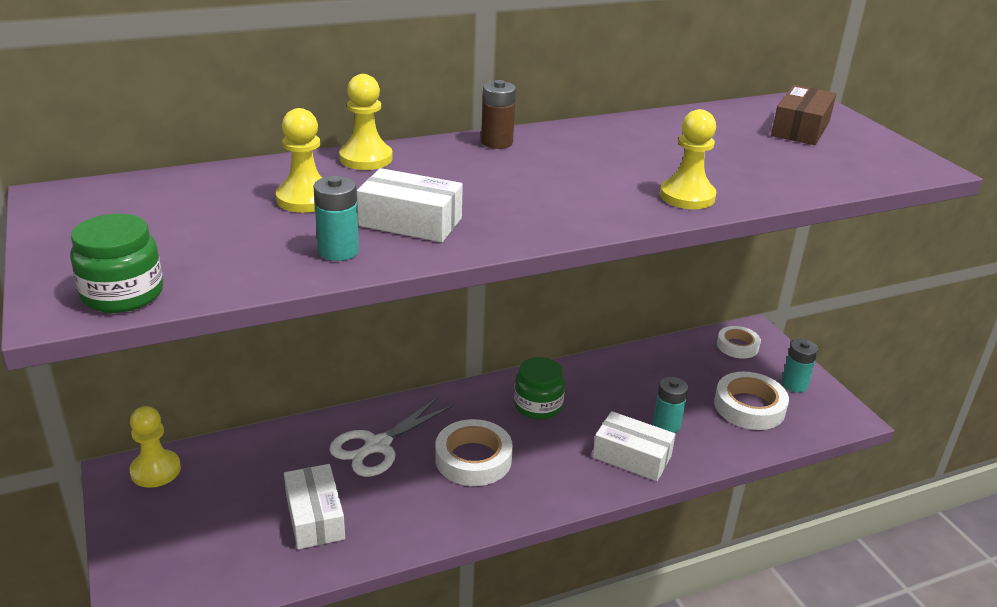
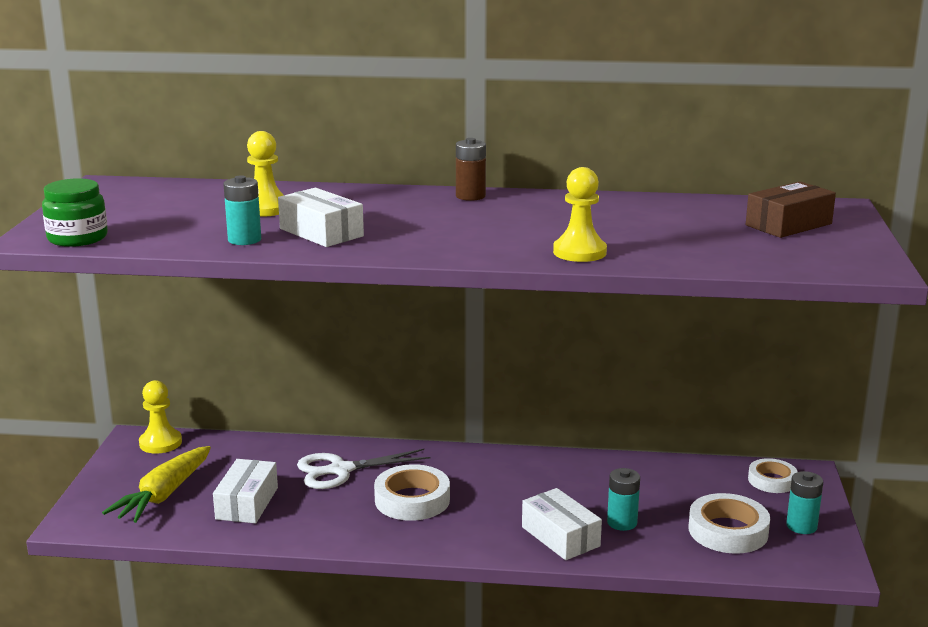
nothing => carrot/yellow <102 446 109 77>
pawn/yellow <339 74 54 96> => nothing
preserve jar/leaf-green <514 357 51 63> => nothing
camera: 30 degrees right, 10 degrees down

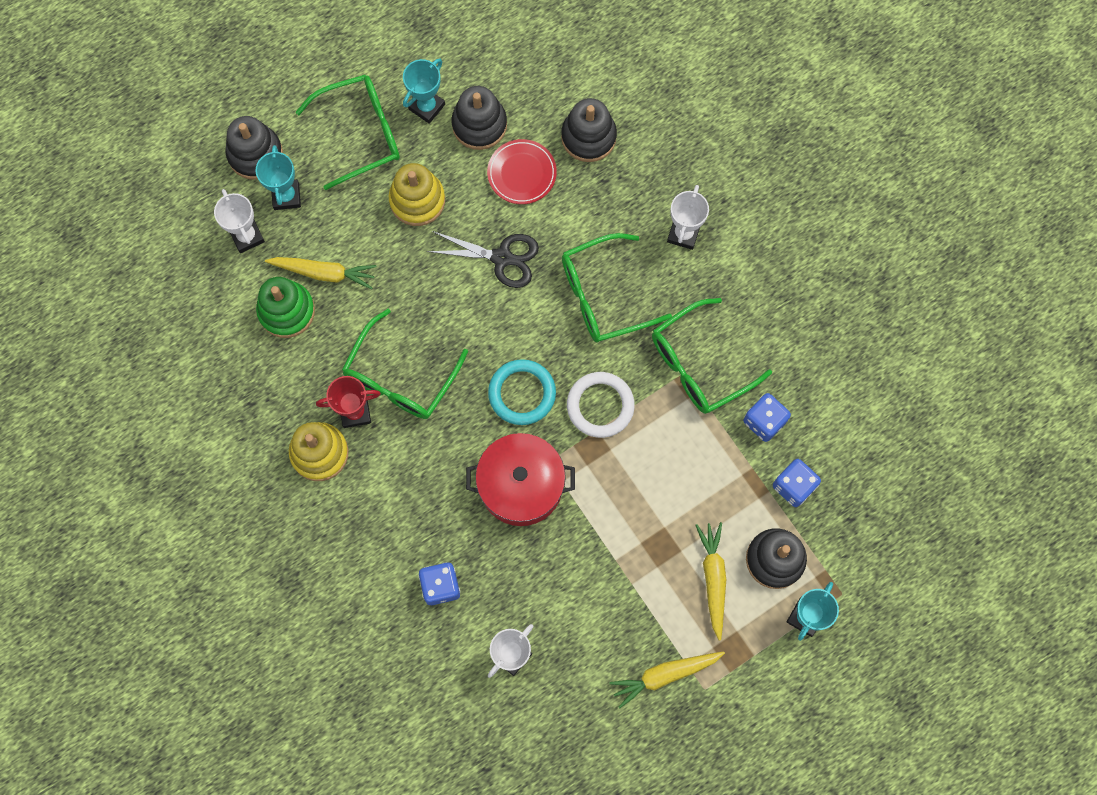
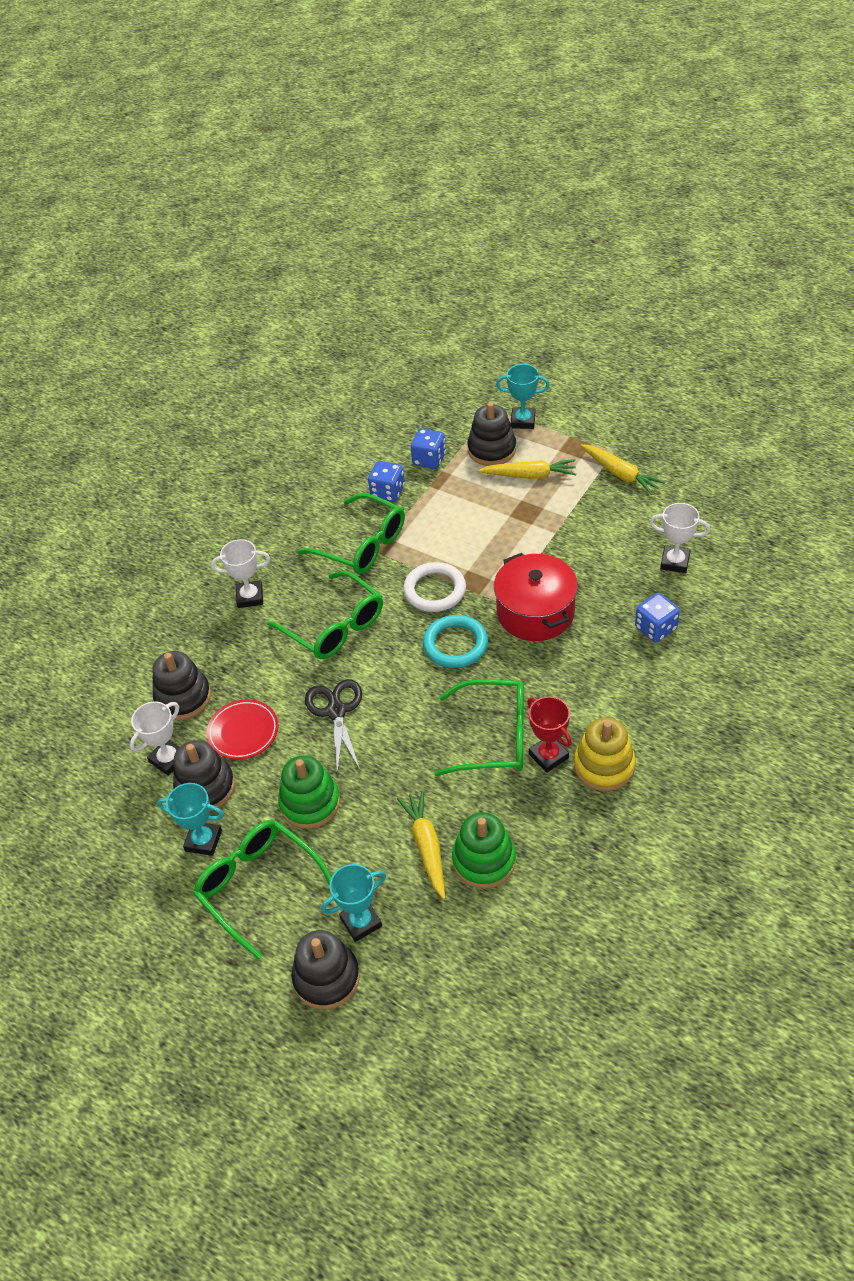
award cup/pure white <214 189 51 64> => award cup/pure white <130 701 49 75>, move
stacking rings/yellow <389 163 56 63> => stacking rings/leaf-green <278 755 62 74>
carrot/yellow <695 522 31 119> => carrot/yellow <478 459 98 20>, 150 degrees counterclockwise
camera: 110 degrees left, 25 degrees down

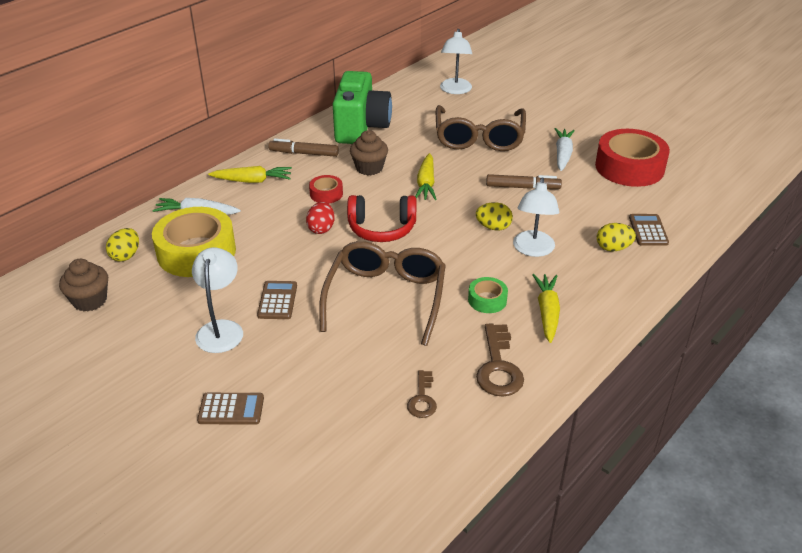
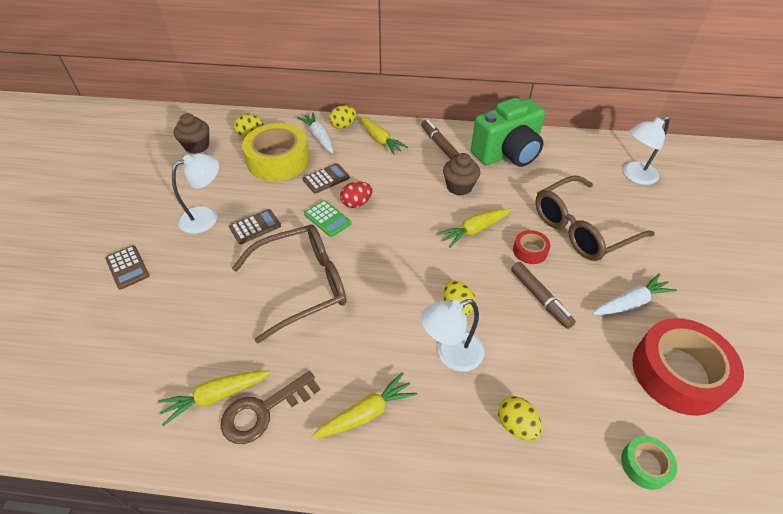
nothing => carrot/yellow <158 371 112 55>
calculator/brown <629 214 40 32> => calculator/brown <303 163 47 31>, move
nothing => calculator/leaf-green <304 200 48 37>
nothing => egg/yellow <329 105 27 24>
roll of tape/red <309 175 34 29> => roll of tape/red <513 230 38 34>, move
roll of tape/leaf-green <468 277 40 36> => roll of tape/leaf-green <621 436 56 54>, move
headphones/red <347 195 69 47> => nothing
key/brown <407 370 30 48> => nothing
camera: 55 degrees right, 10 degrees up

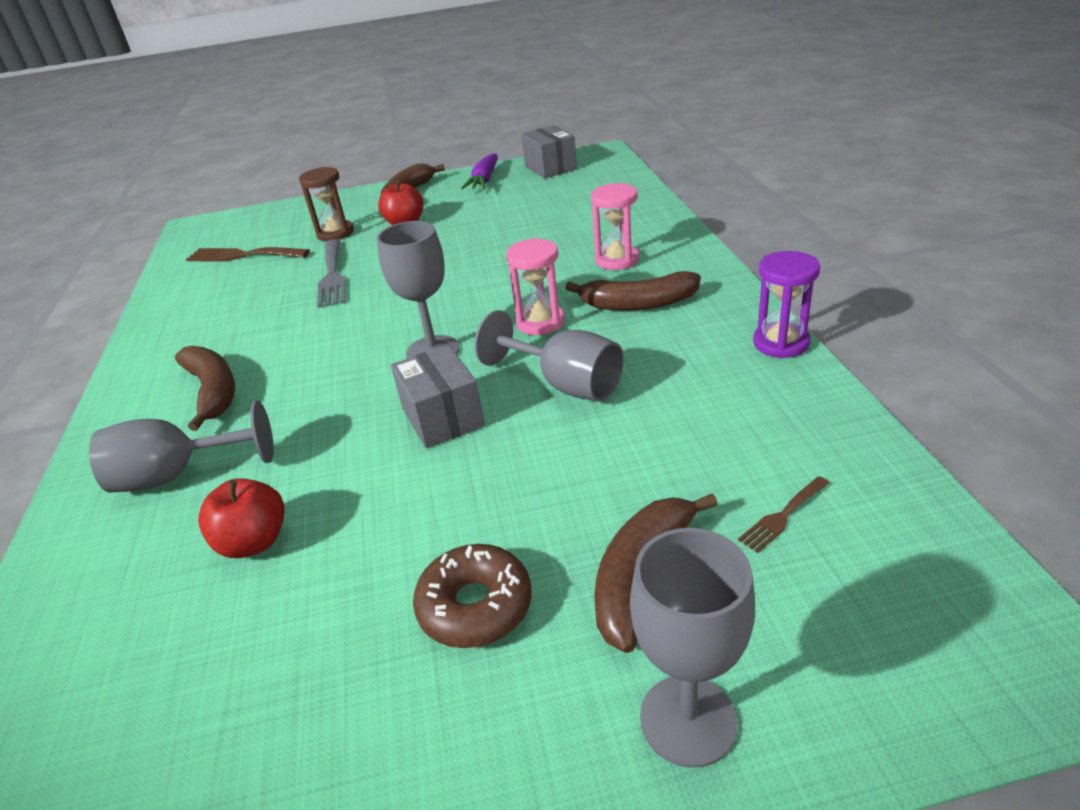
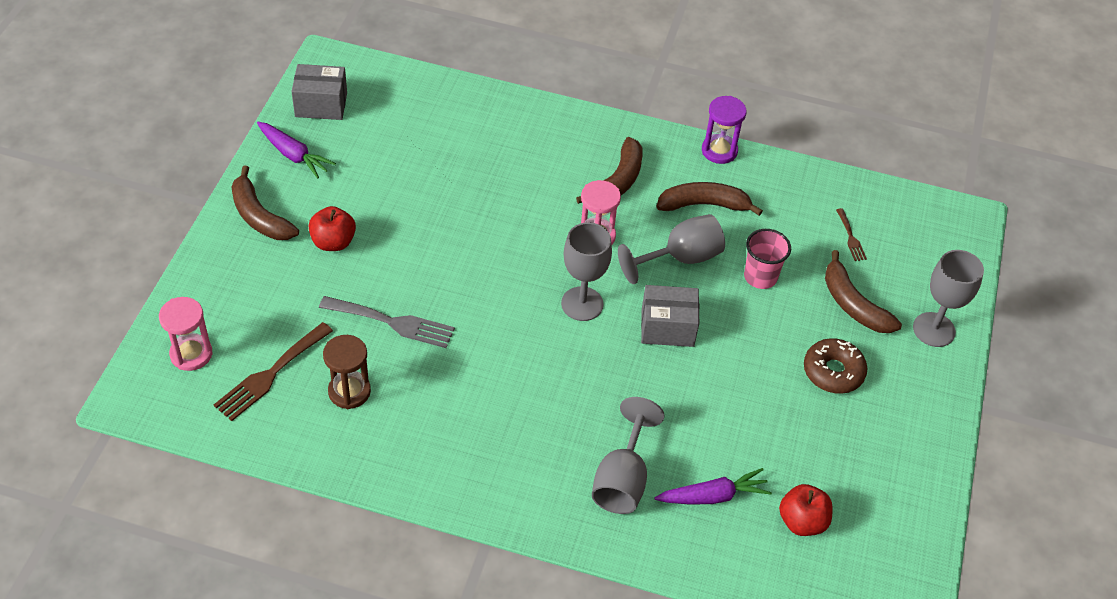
sandglass/pink <591 183 48 87> => sandglass/pink <159 297 54 74>, move
sandglass/brown <299 167 55 74> => sandglass/brown <323 335 48 74>, move
nothing => carrot/royal purple <654 468 118 36>
banana/brown <175 346 60 85> => banana/brown <656 182 107 34>, move
nothing => cup/pink <744 229 47 60>
apple fruit/red <198 479 87 79> => apple fruit/red <779 484 54 52>, move
camera: 70 degrees left, 15 degrees up

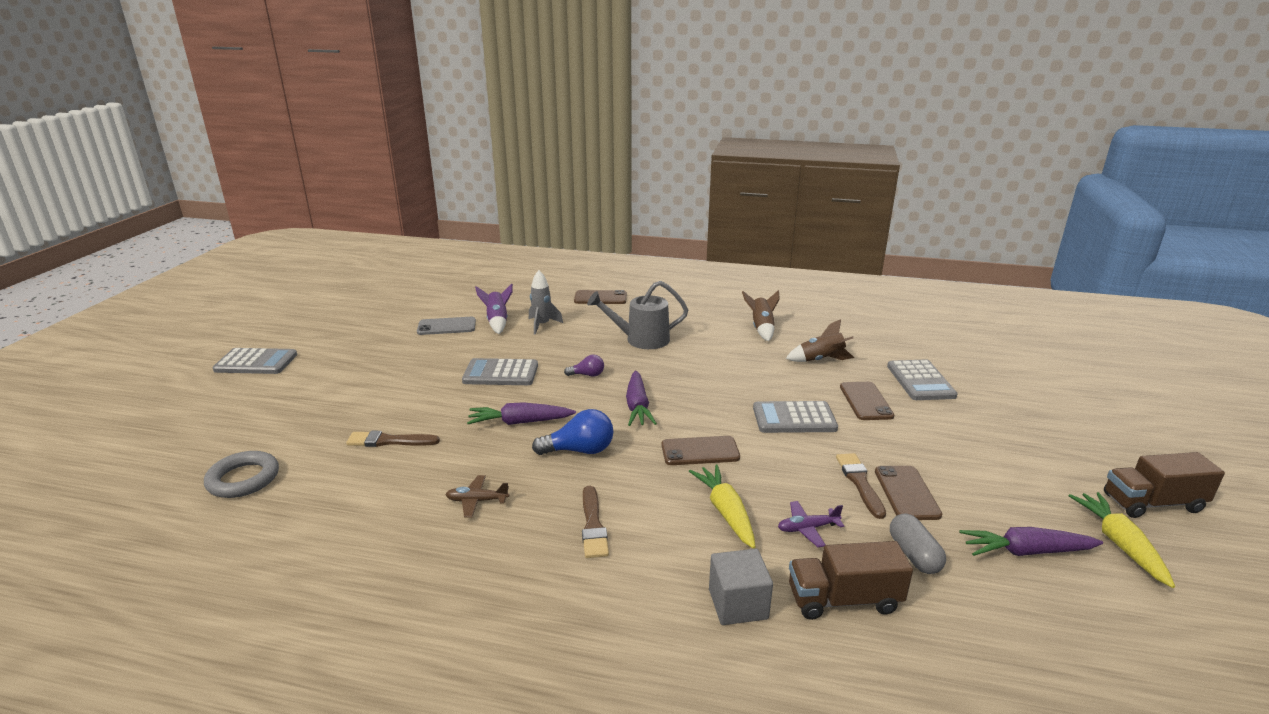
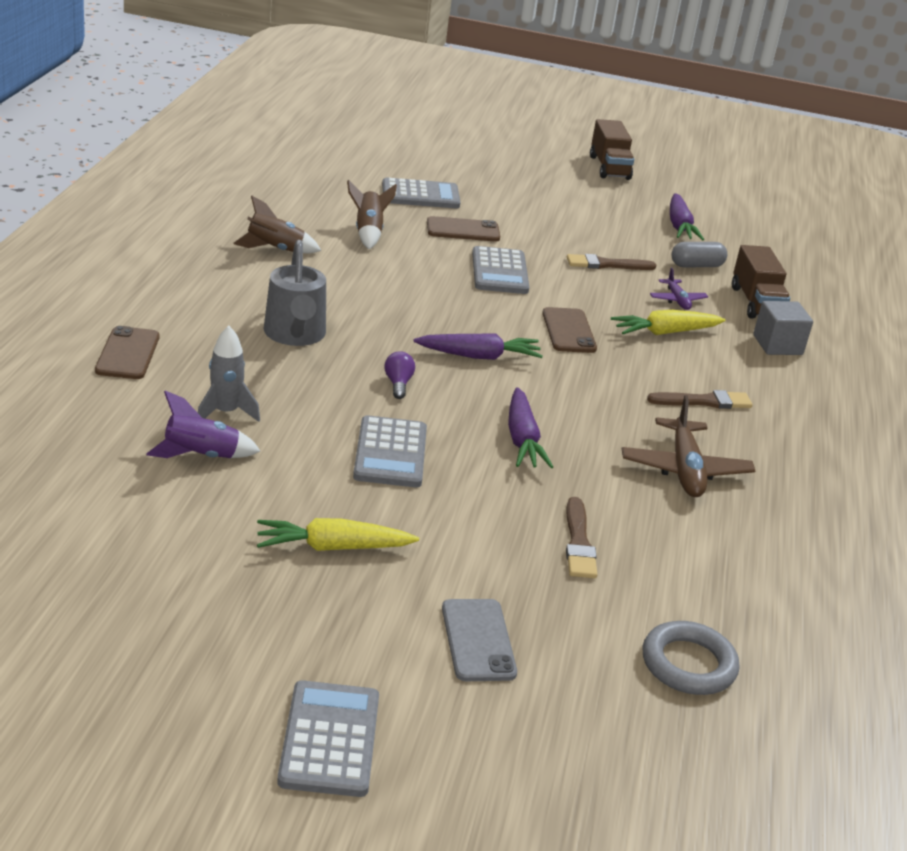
carrot/yellow <1068 492 107 96> => carrot/yellow <257 518 162 33>, move
mobile phone/grey <417 317 59 18> => mobile phone/grey <442 599 75 82>, move
toy plane/brown <445 475 64 43> => toy plane/brown <622 395 133 102>, x1.81
light bulb/royal blue <532 409 81 46> => nothing
mobile phone/brown <875 466 67 54> => nothing
camera: 95 degrees left, 5 degrees up

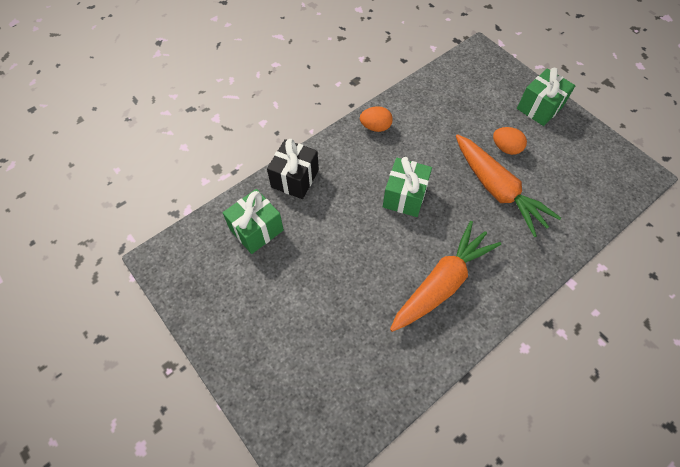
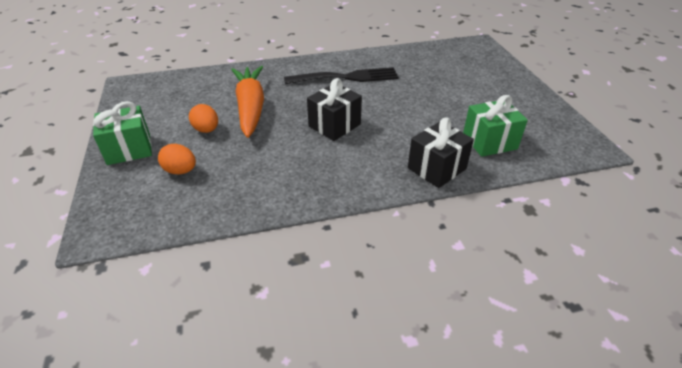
egg/bright orange <360 106 33 26> => egg/bright orange <158 144 38 30>, move
carrot/bright orange <390 221 111 111> => table fork/jet-black <284 67 115 17>
present/leaf-green <383 157 49 60> => present/jet-black <307 78 55 63>
camera: 155 degrees left, 20 degrees down

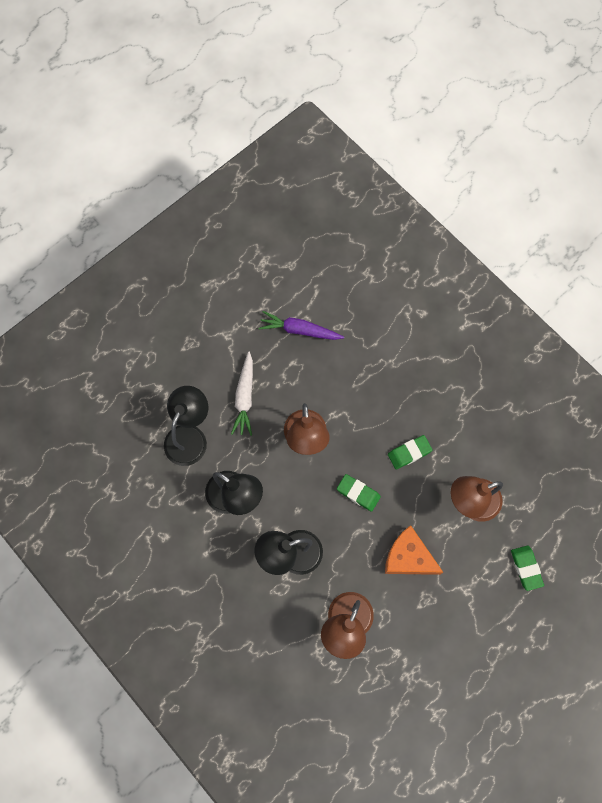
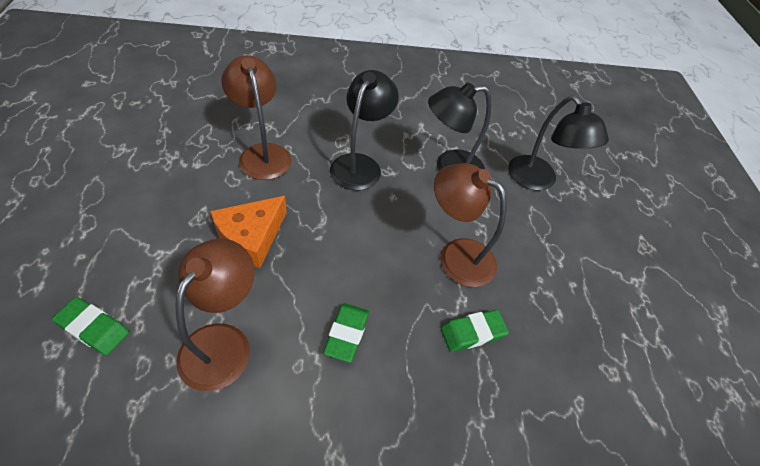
piece of cheese/bright orange <385 525 59 50> => piece of cheese/bright orange <210 196 77 72>, 150 degrees clockwise
eraser/leaf-green <337 474 44 38> => eraser/leaf-green <441 310 68 42>, move
carrot/pure white <231 351 22 85> => nothing
carrot/royal purple <259 311 85 29> => nothing
camera: 125 degrees right, 20 degrees down

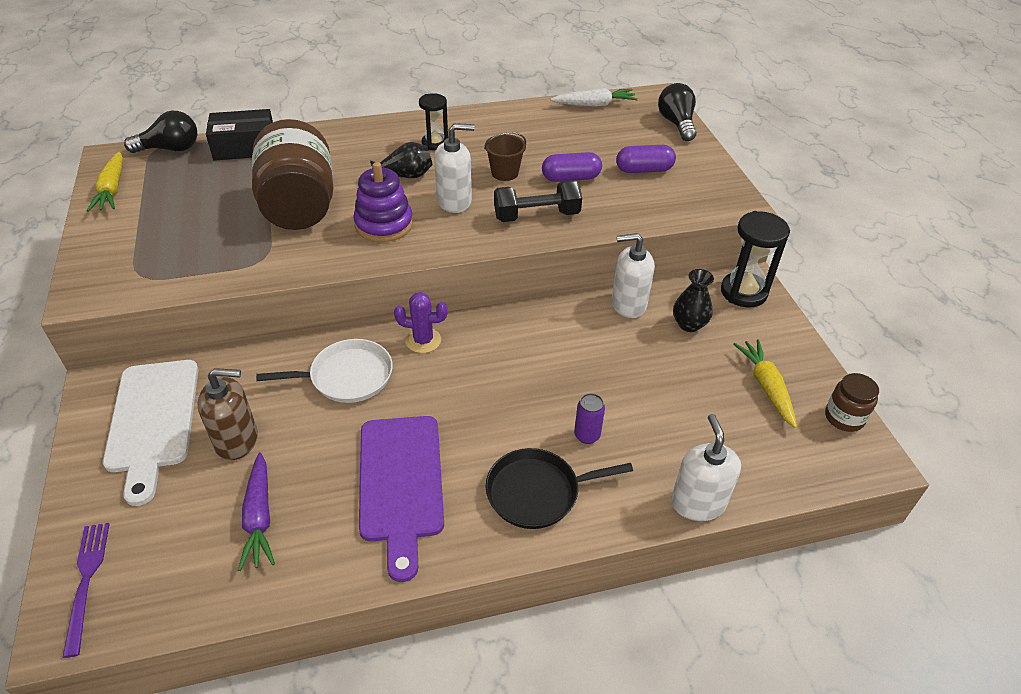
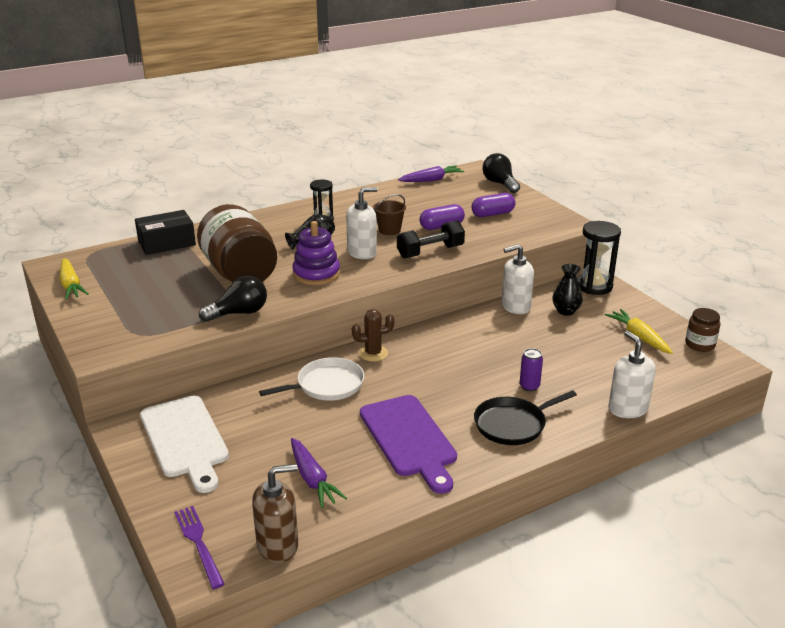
light bulb/jet-black <124 111 74 42> => light bulb/jet-black <199 276 68 46>, move
pump bottle/brown <197 368 61 92> => pump bottle/brown <252 464 46 99>, move
cactus/royal purple <394 292 54 61> => cactus/brown <352 309 43 53>
carrot/pure white <550 88 88 19> => carrot/royal purple <398 165 66 17>
camera: 15 degrees left, 15 degrees down

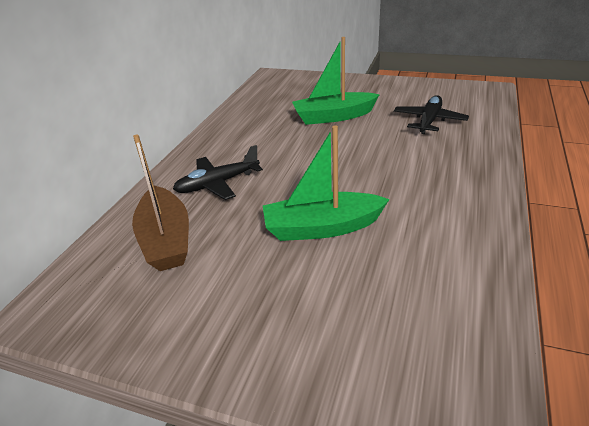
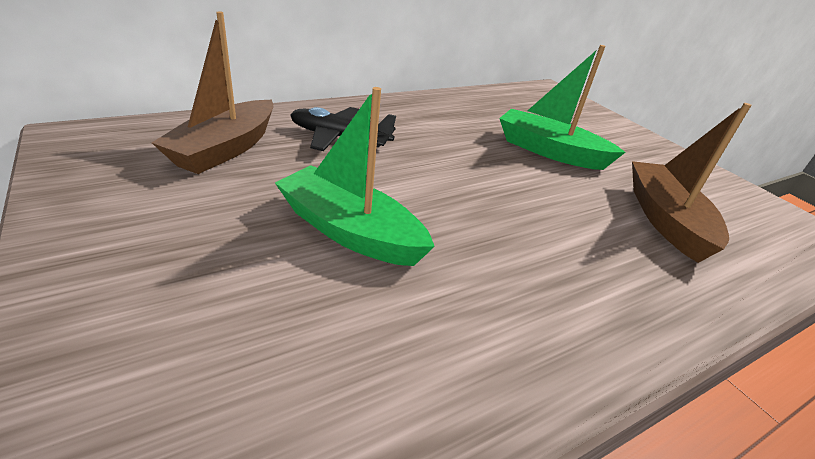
toy plane/jet-black <394 95 75 39> => toy boat/brown <632 103 120 160>
camera: 35 degrees right, 0 degrees up

